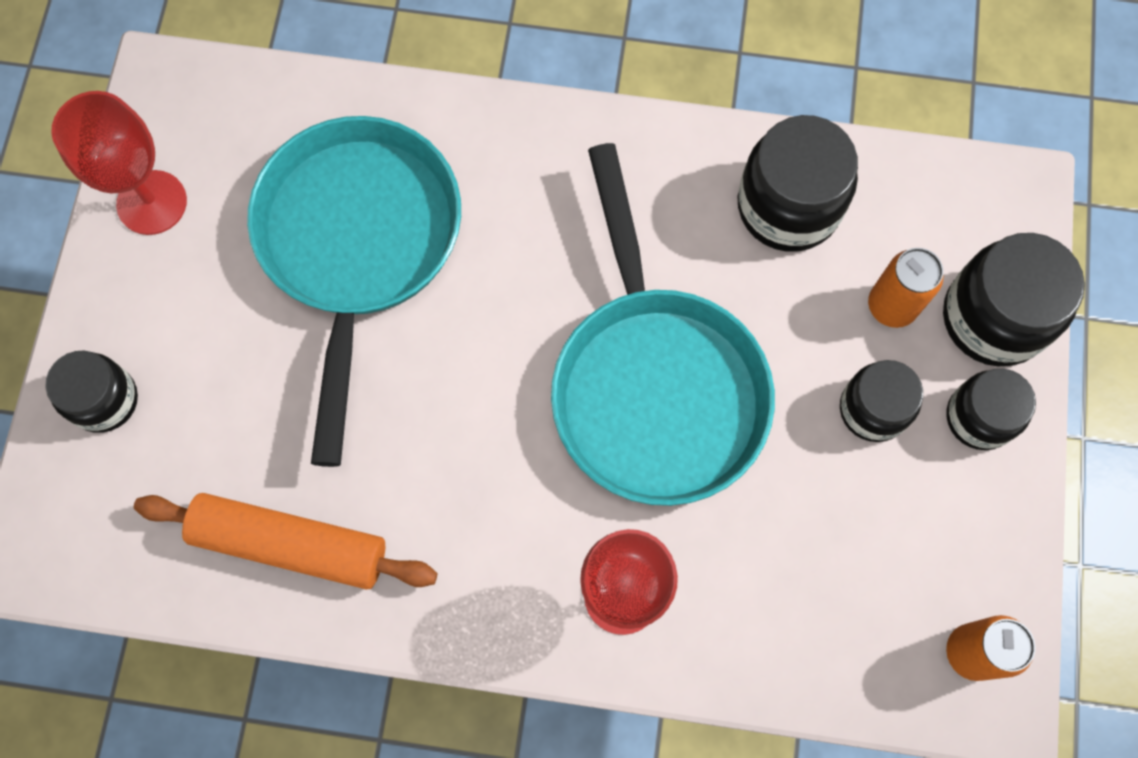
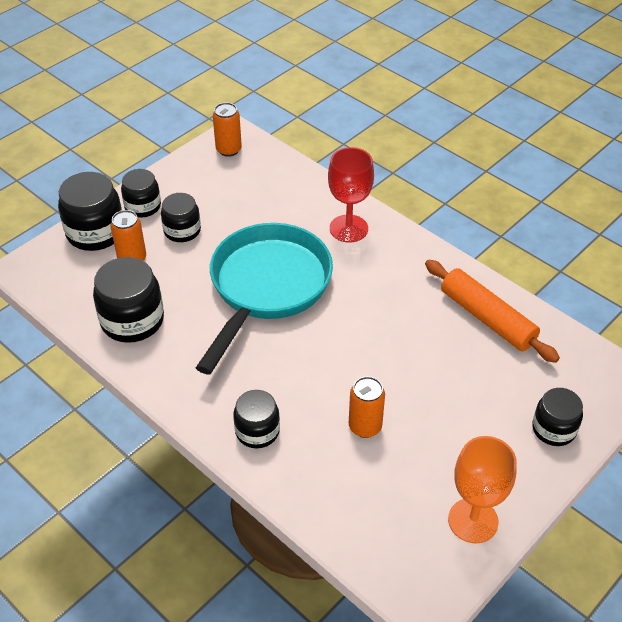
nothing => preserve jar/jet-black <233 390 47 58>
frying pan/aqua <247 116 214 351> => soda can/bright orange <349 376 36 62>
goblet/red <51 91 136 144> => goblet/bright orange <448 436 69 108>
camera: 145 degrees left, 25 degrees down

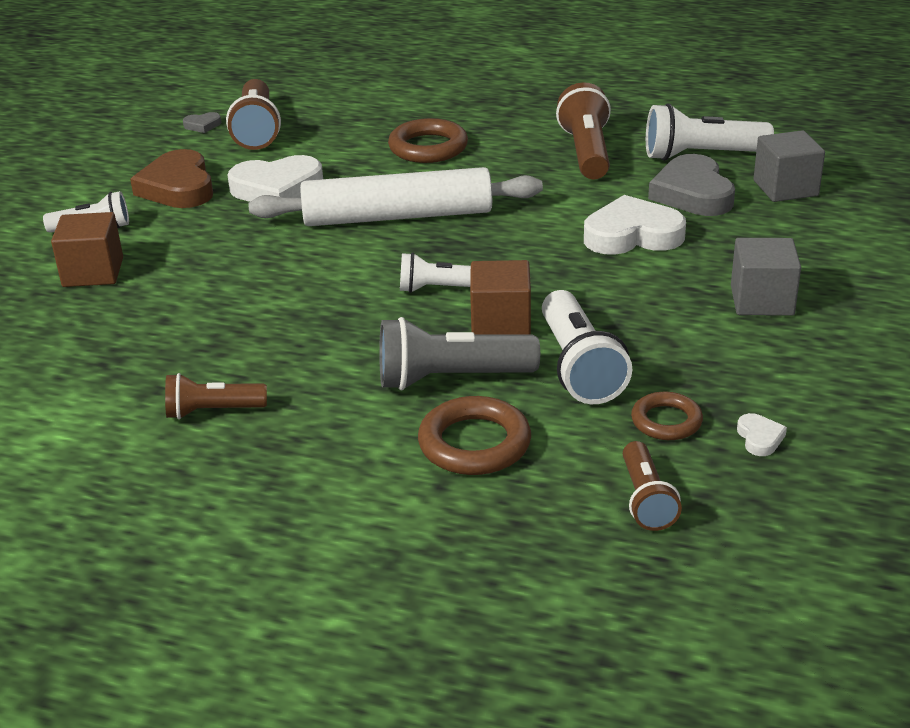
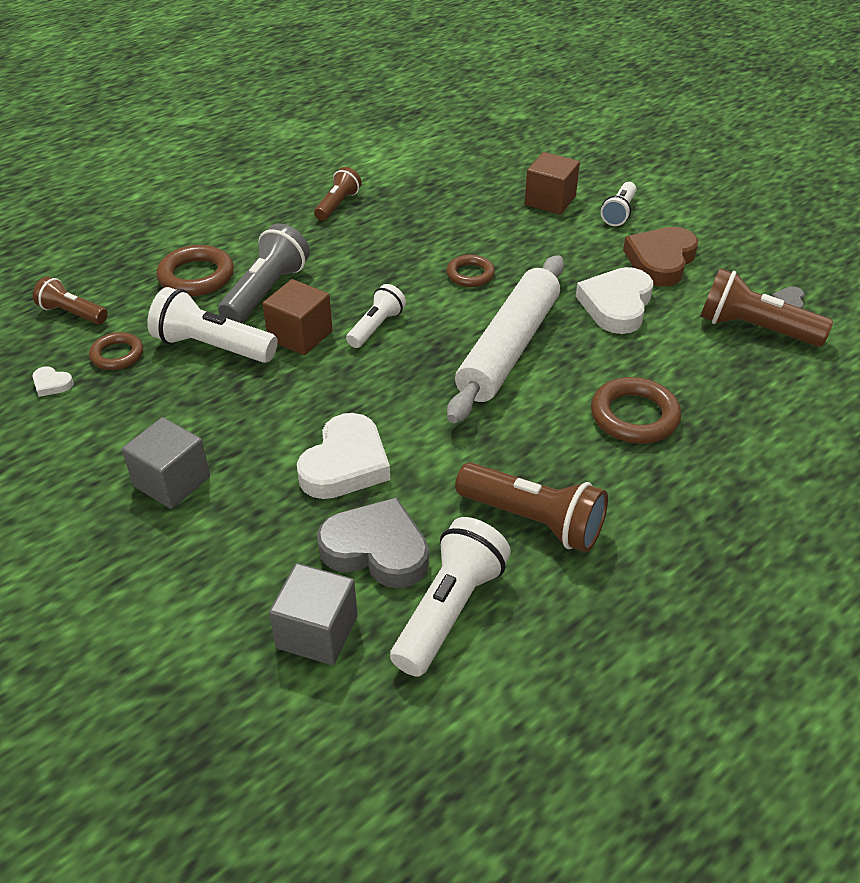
nothing => ring/brown <446 255 49 32>
love heart/brown <130 149 83 59> => love heart/brown <623 227 75 60>, 75 degrees counterclockwise
camera: 120 degrees right, 10 degrees up

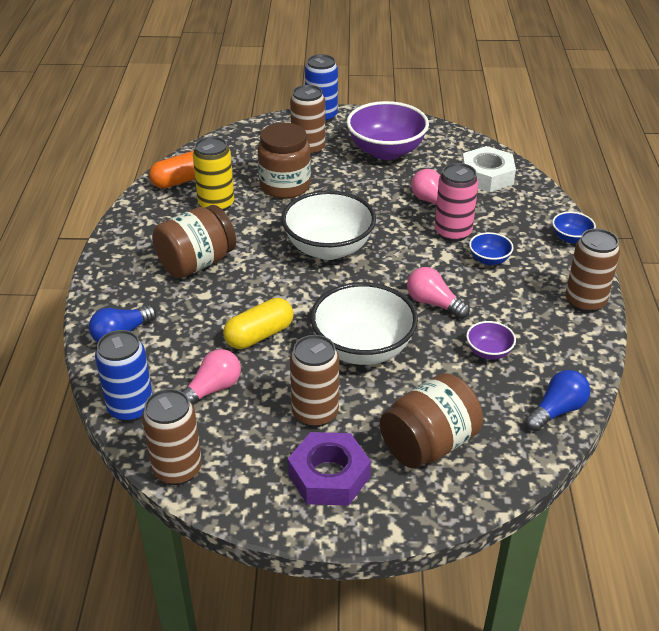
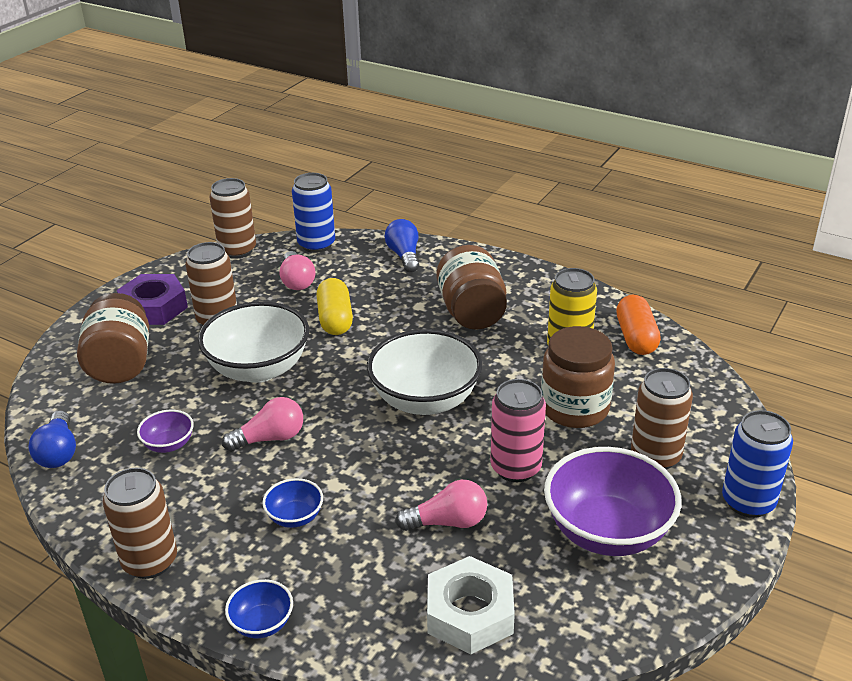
soda can/pink <435 163 43 79> => soda can/pink <490 379 56 103>, move
camera: 120 degrees right, 5 degrees down

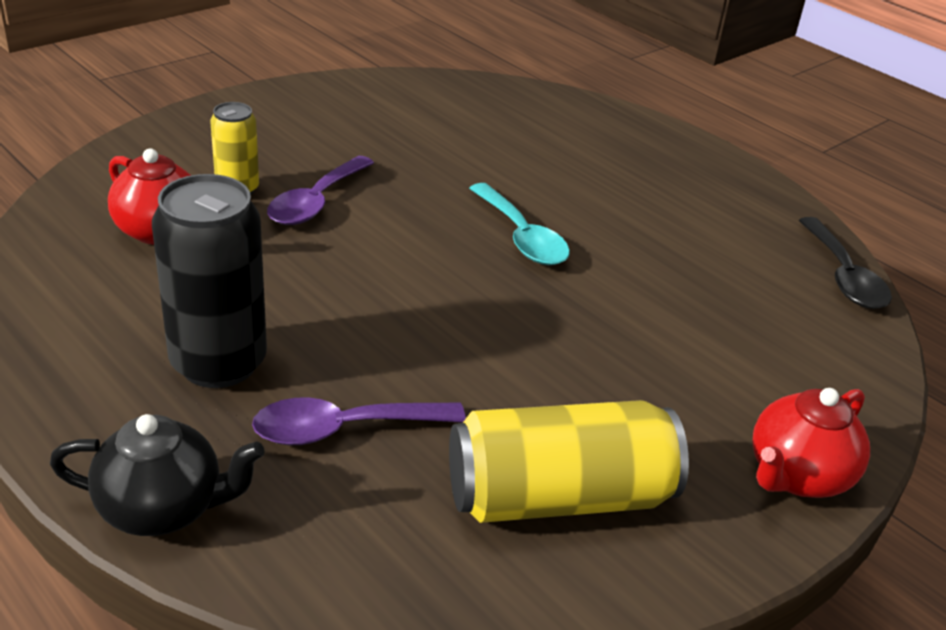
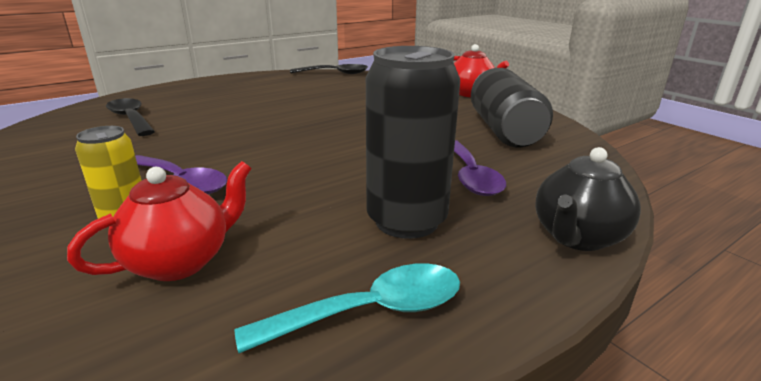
nothing => spoon/jet-black <106 98 49 38>
spoon/aqua <469 183 101 82> => spoon/aqua <235 264 225 89>, move
soda can/yellow <449 400 240 123> => soda can/jet-black <471 68 82 79>
china teapot/jet-black <50 414 215 122> => china teapot/jet-black <535 147 106 104>, 150 degrees counterclockwise
camera: 80 degrees left, 10 degrees down

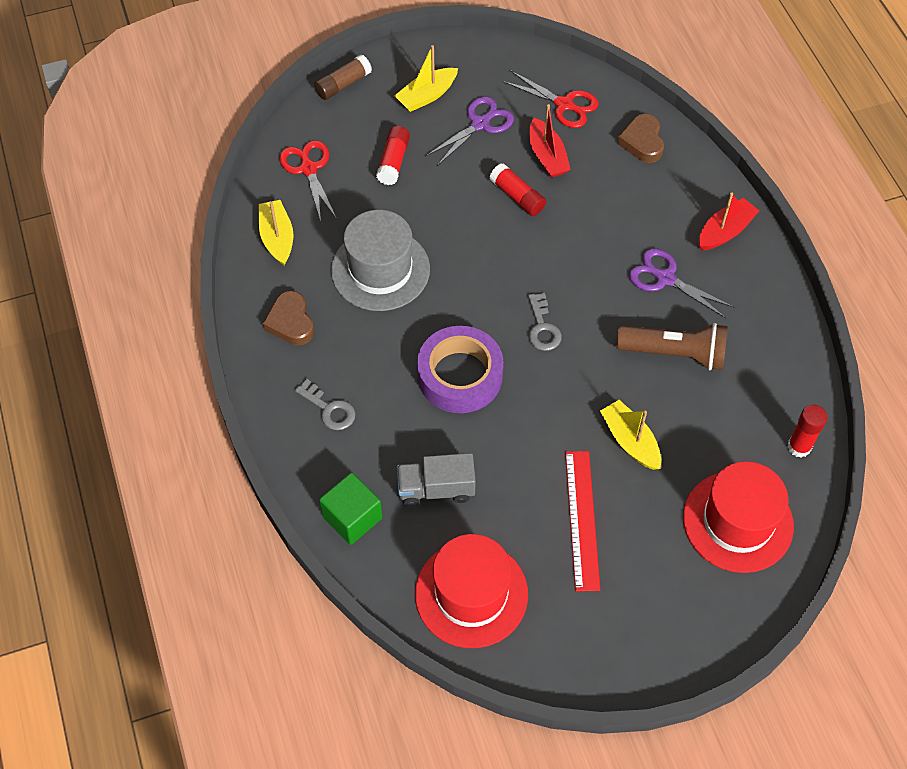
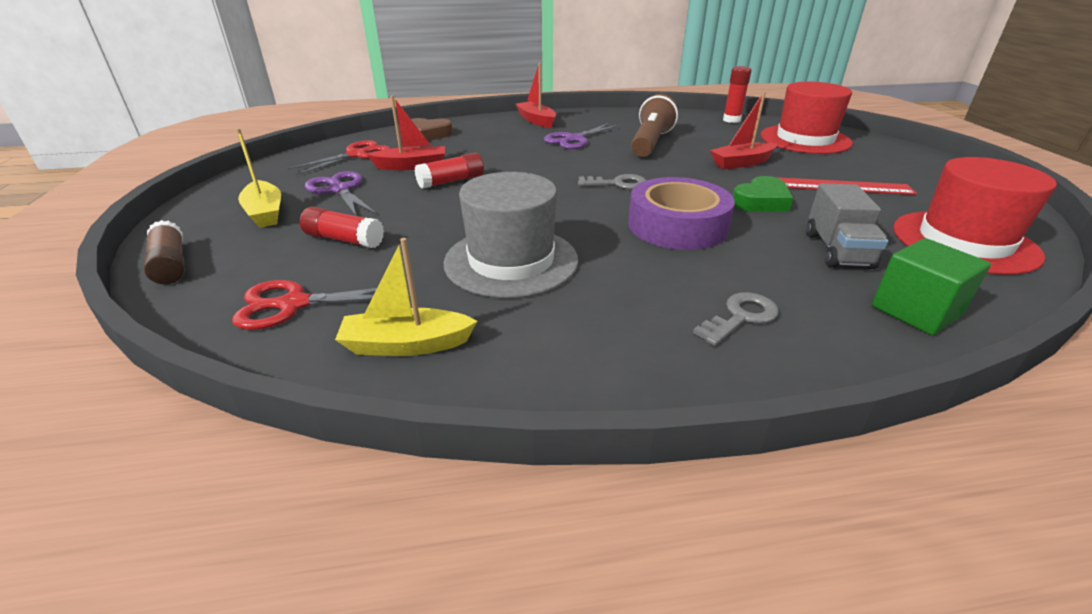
toy boat/yellow <600 400 61 70> => toy boat/red <710 92 67 77>
nothing => love heart/leaf-green <733 176 60 36>
love heart/brown <263 291 51 55> => nothing
camera: 80 degrees left, 25 degrees down

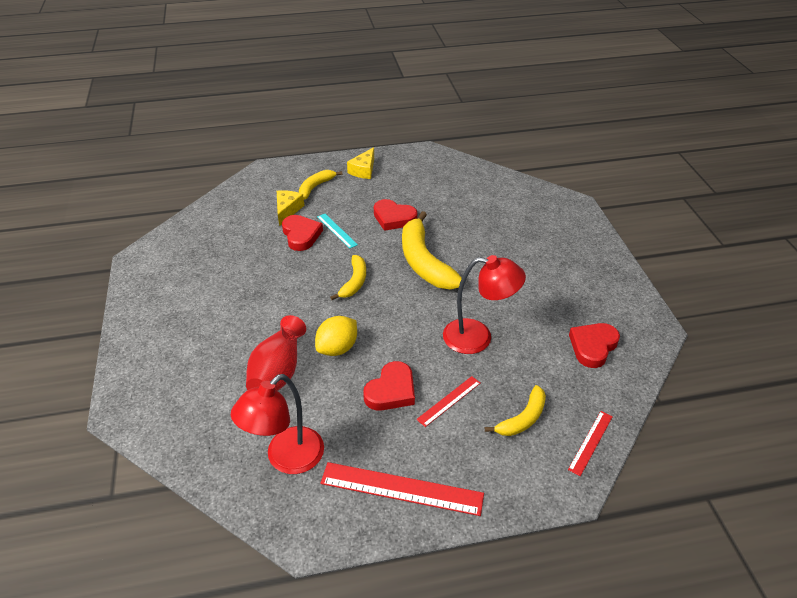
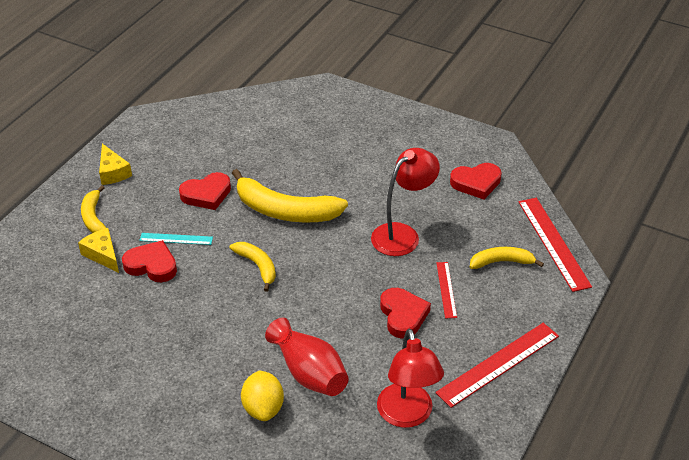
toy lemon/yellow <315 316 42 40> => toy lemon/yellow <241 370 43 51>, move
love heart/red <569 323 51 45> => love heart/red <450 163 52 37>, 90 degrees counterclockwise
banana/yellow <485 385 61 51> => banana/yellow <470 247 74 22>, 90 degrees counterclockwise
ruler/red <568 411 45 65> => ruler/red <518 198 74 94>, x1.82
camera: 50 degrees left, 0 degrees up

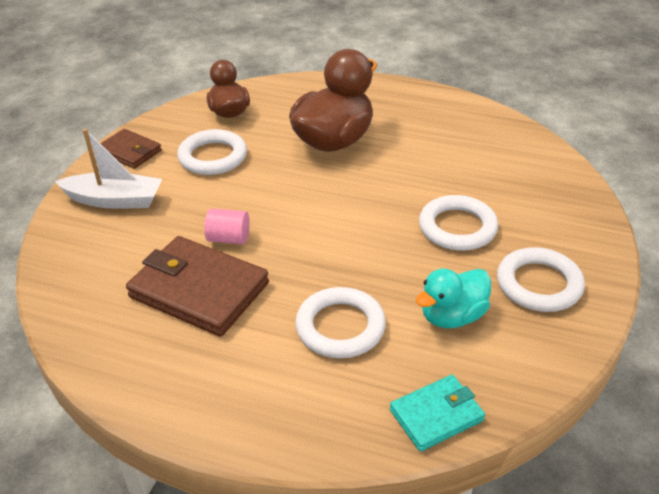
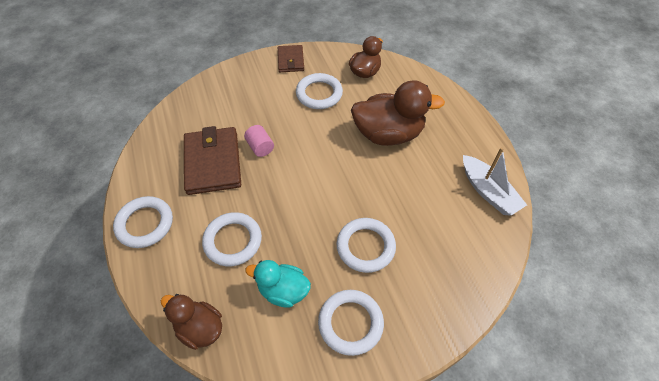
nothing => ring/pure white <113 196 60 52>
card wallet/aqua <390 375 95 77> => rubber duck/brown <161 294 61 56>
toy boat/pure white <55 129 107 80> => toy boat/pure white <463 147 64 68>, move
camera: 50 degrees right, 15 degrees up

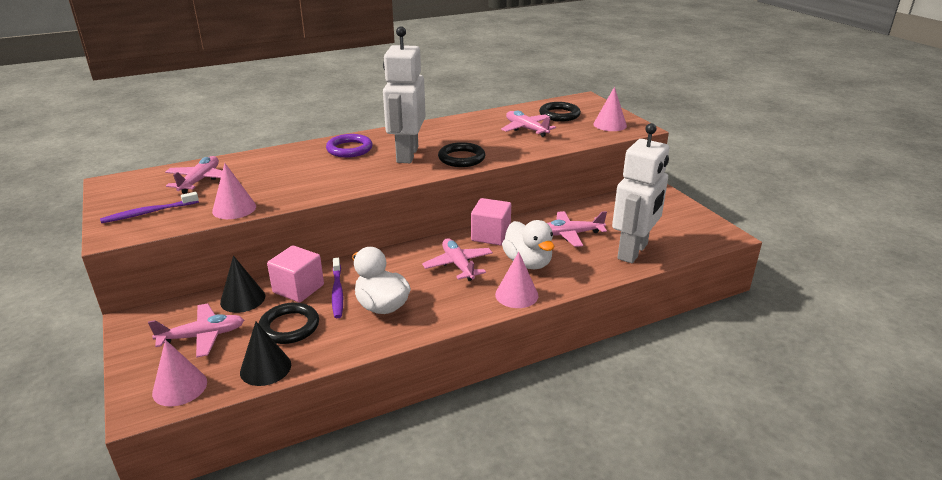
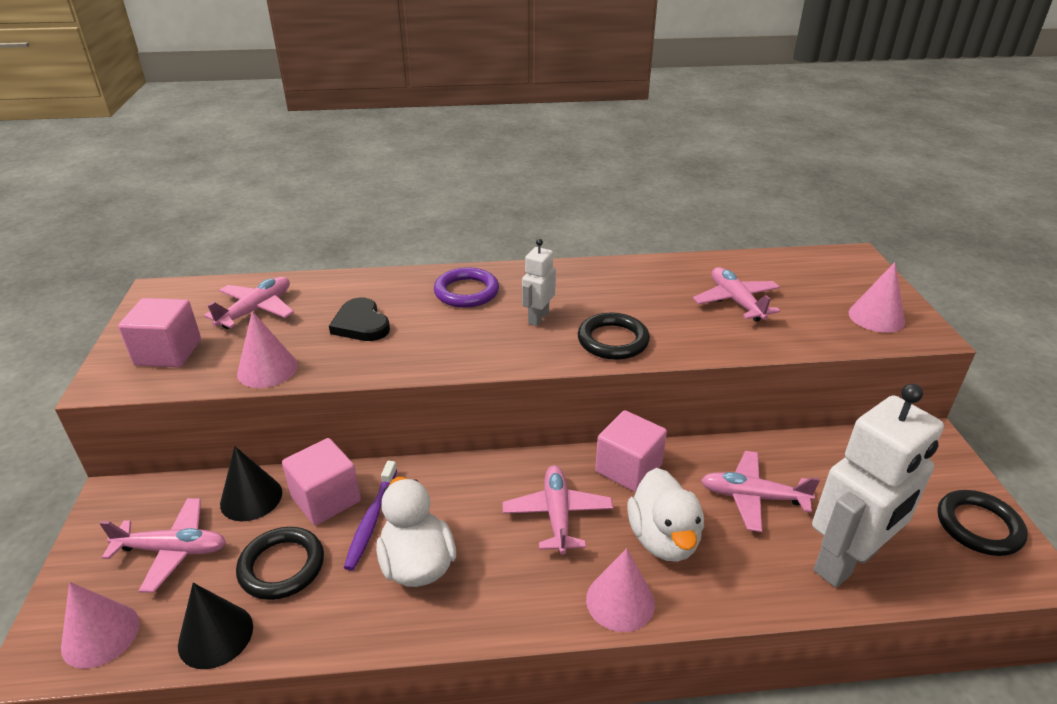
dental brush/royal purple <100 192 99 31> => cube/pink <118 298 83 70>
nothing => love heart/jet-black <329 298 61 43>
robot/pure white <383 26 43 137> => robot/pure white <522 239 34 87>, x0.48
ring/jet-black <539 102 42 20> => ring/jet-black <937 490 91 66>, move
camera: 20 degrees right, 5 degrees up

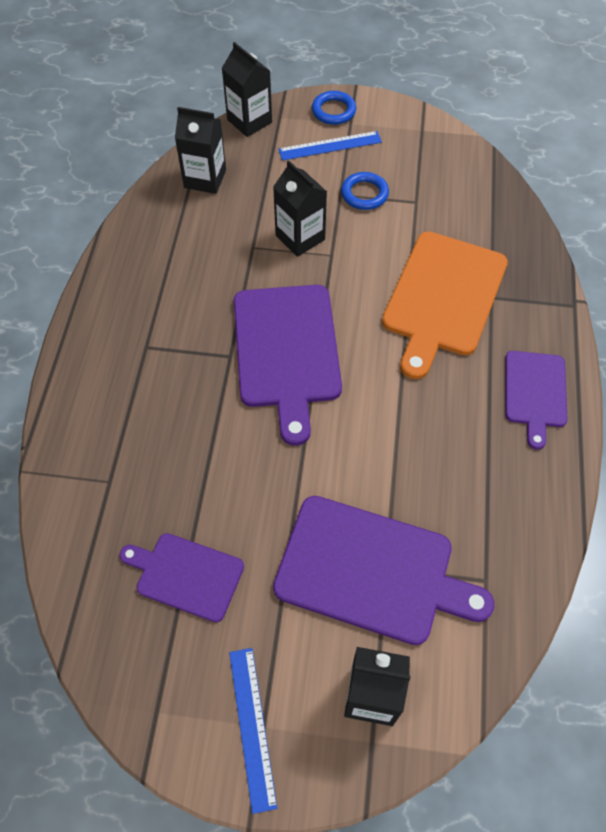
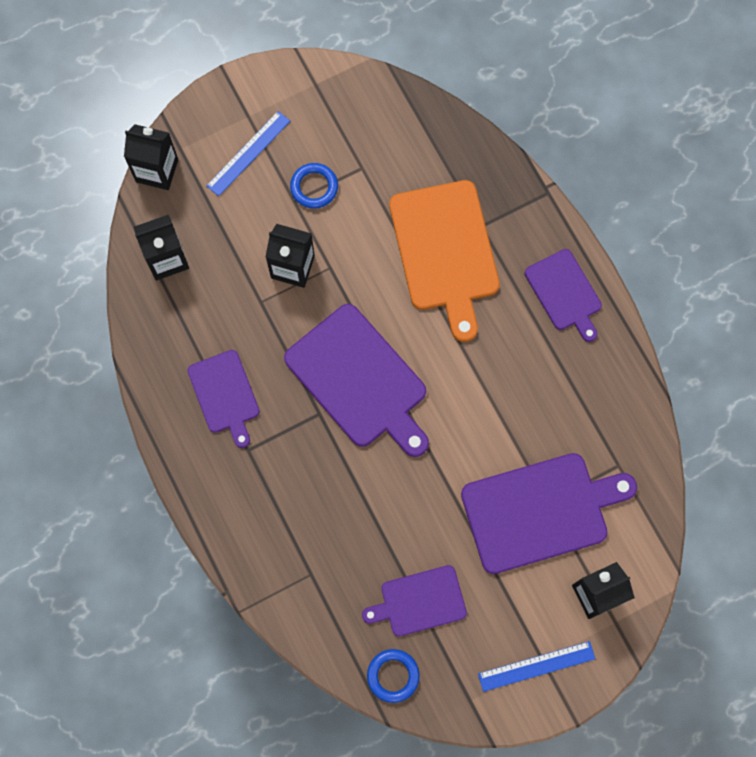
nothing => chopping board/royal purple <187 350 73 98>
ring/royal blue <312 91 44 34> => ring/royal blue <367 649 53 54>, move
ruler/royal blue <229 648 48 166> => ruler/royal blue <478 641 117 51>, 60 degrees counterclockwise
camera: 35 degrees left, 15 degrees up

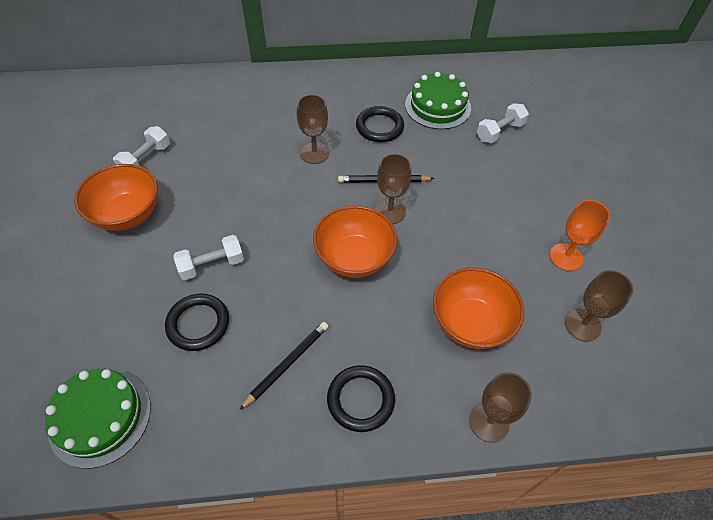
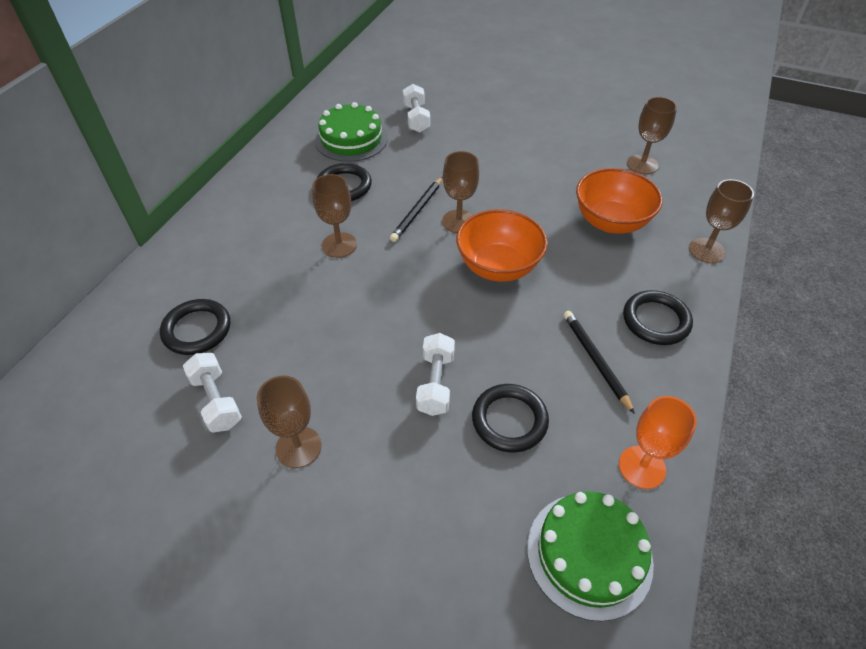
nothing => ring/jet-black <160 299 70 56>
serving bowl/bright orange <74 164 84 67> => goblet/brown <256 376 65 92>
goblet/bright orange <550 200 60 71> => goblet/bright orange <619 396 78 93>, move
camera: 60 degrees left, 5 degrees down

